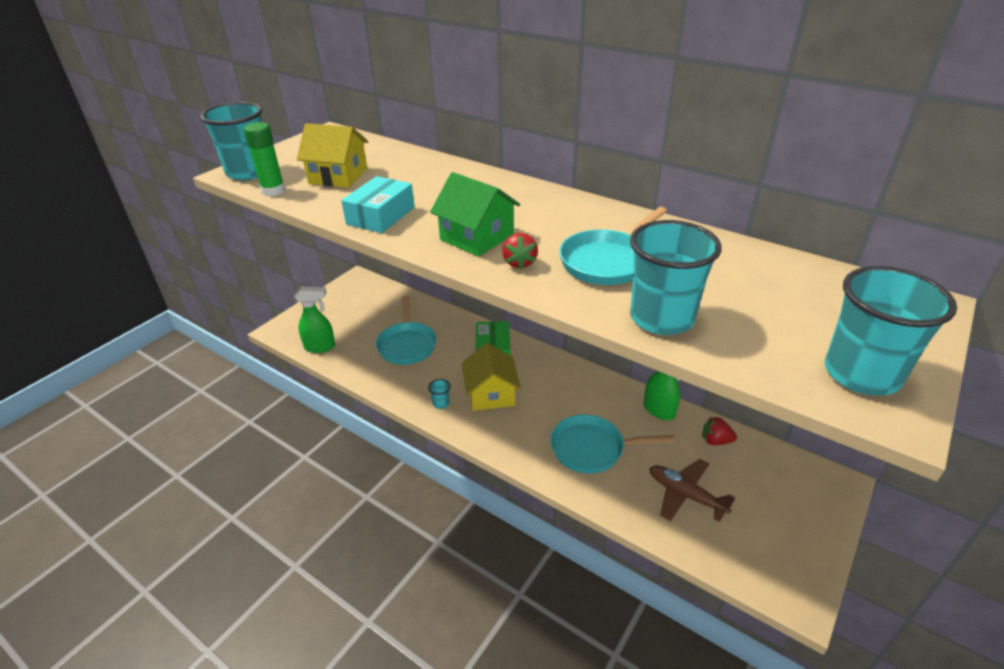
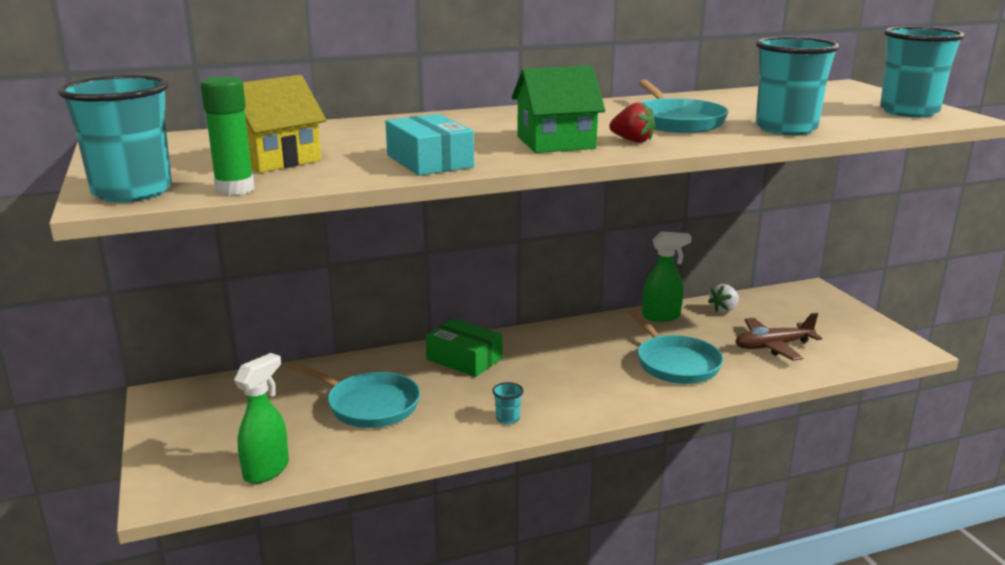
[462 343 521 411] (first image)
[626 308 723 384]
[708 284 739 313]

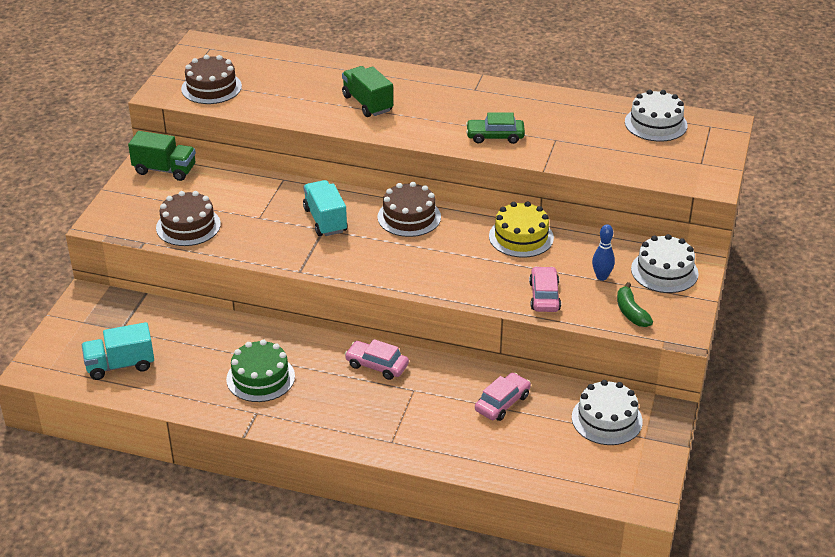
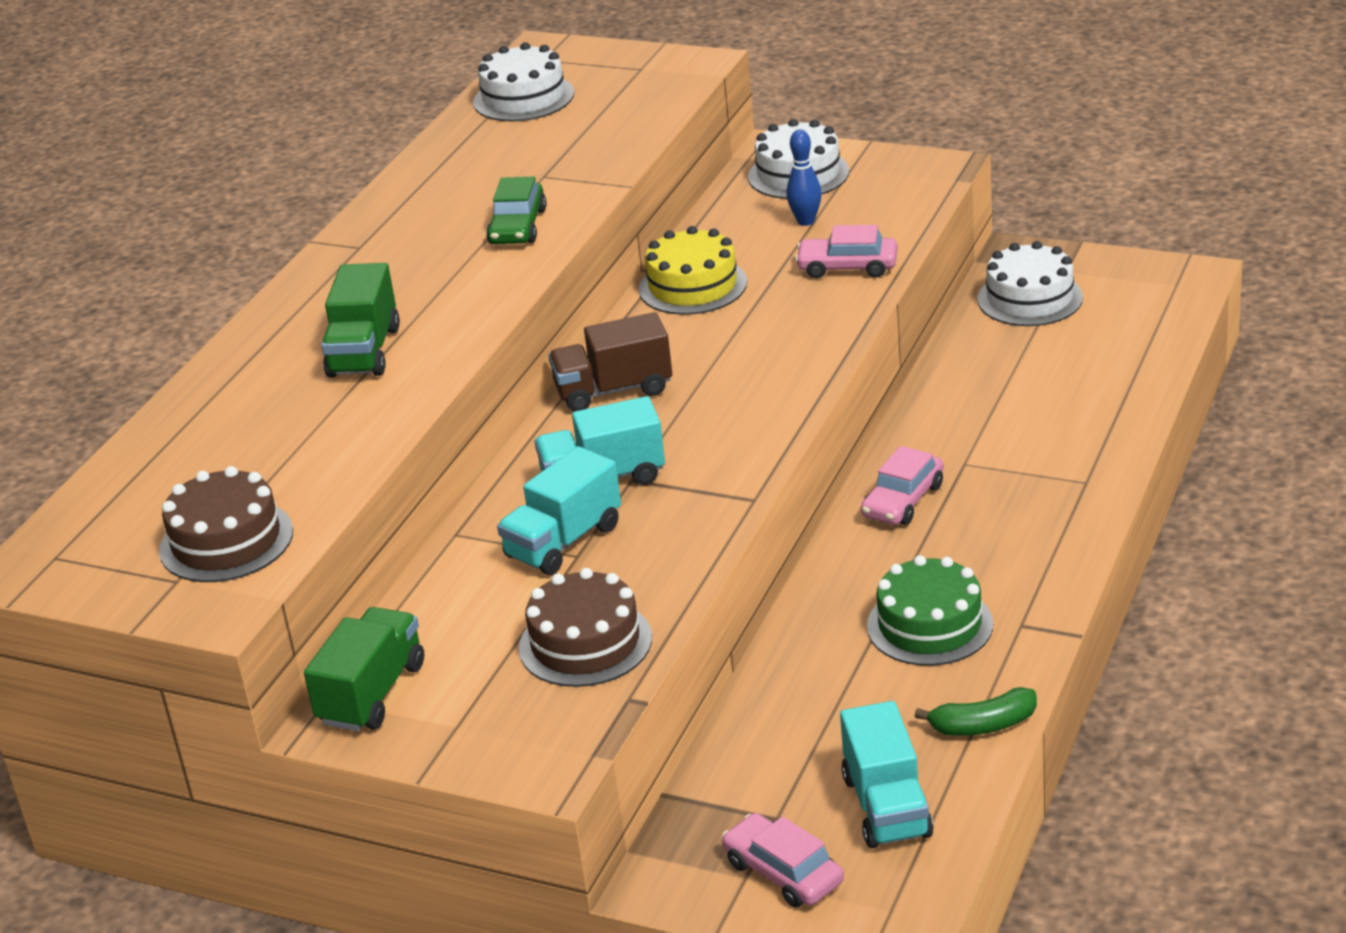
[321 263 400 378]
[549 312 672 411]
[722 813 844 908]
[915 687 1037 736]
[497 446 621 575]

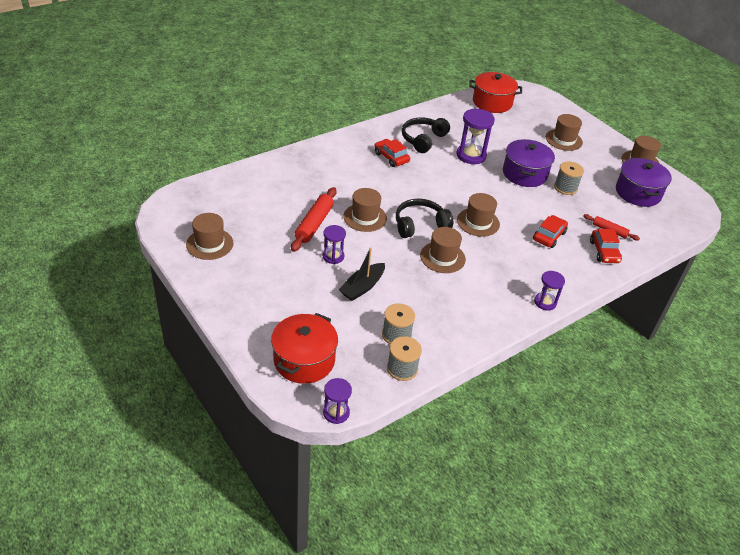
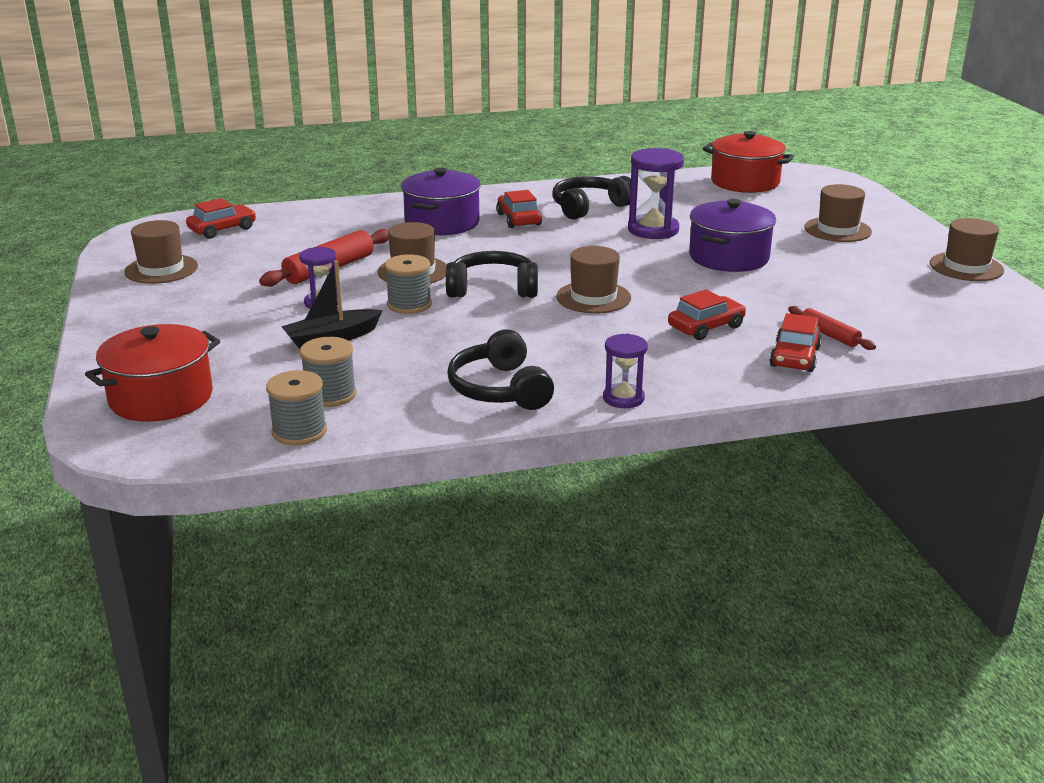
[323 378 352 424] (first image)
[420 227 466 273] (first image)
[385 254 432 314]
[401 168 481 235]
[186 198 256 239]
[447 329 554 410]

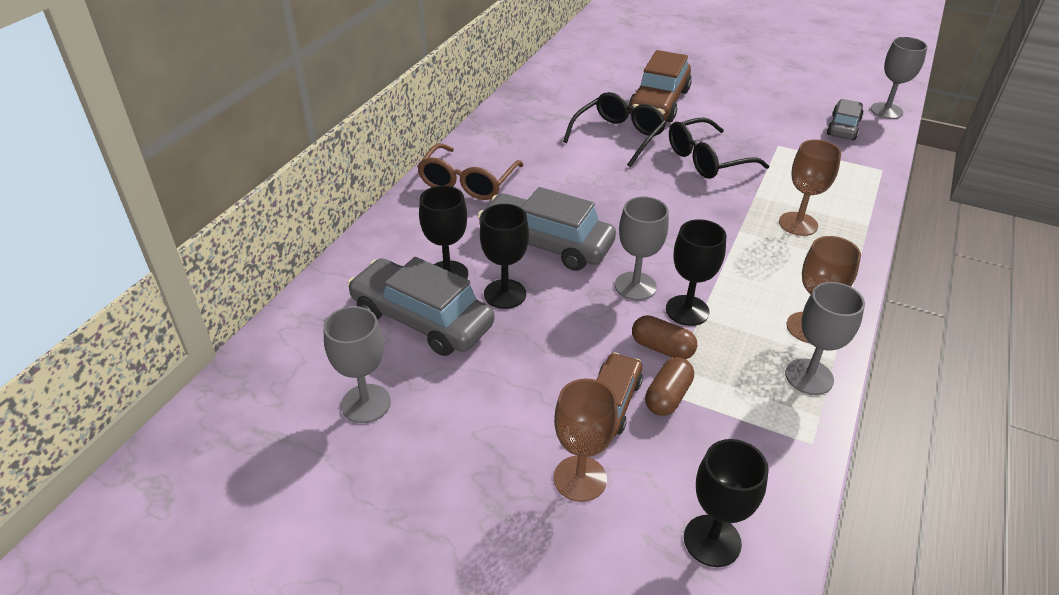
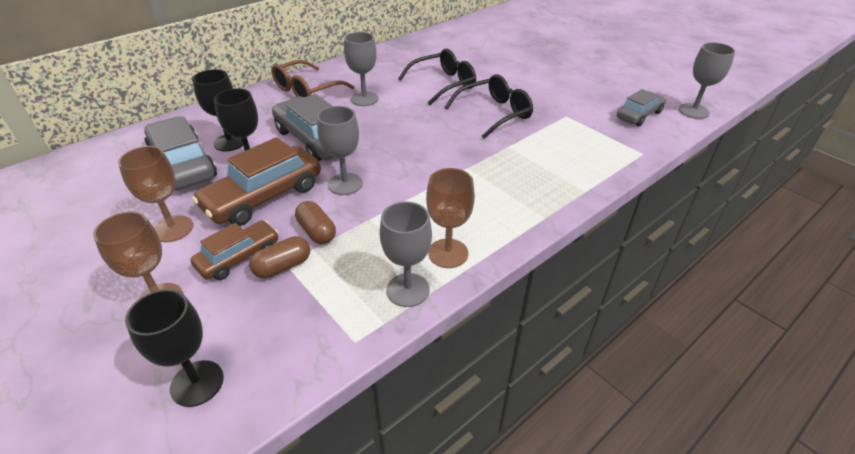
[344 32 378 106]
[192 137 321 226]
[666 219 726 326] (first image)
[445 75 533 139]
[118 146 193 242]

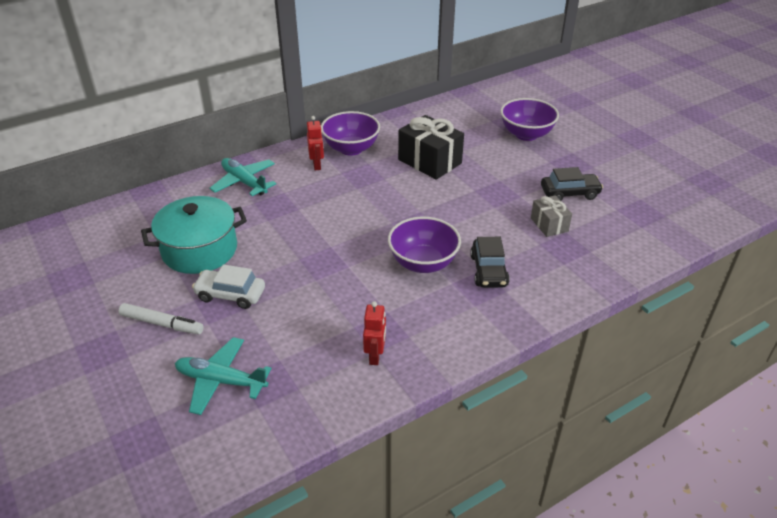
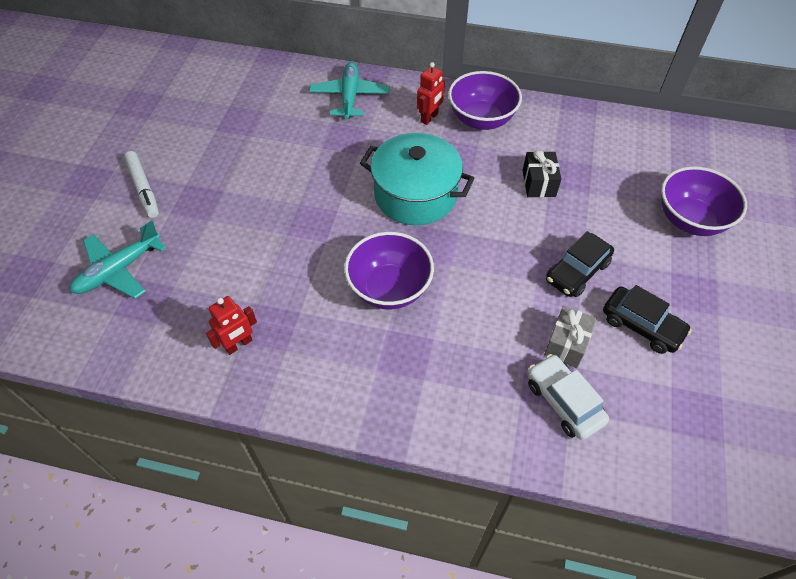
[360 133 475 225]
[70 221 166 299]
[528 354 609 440]
[523 151 561 197]
[546 231 614 297]

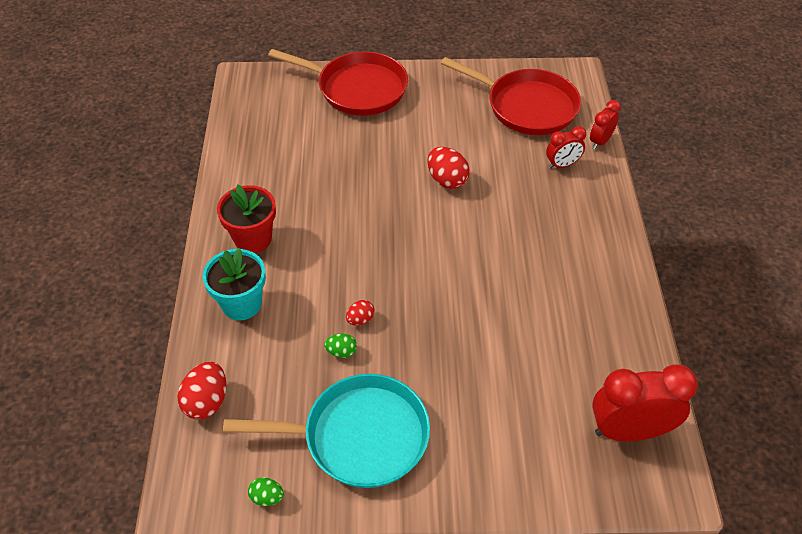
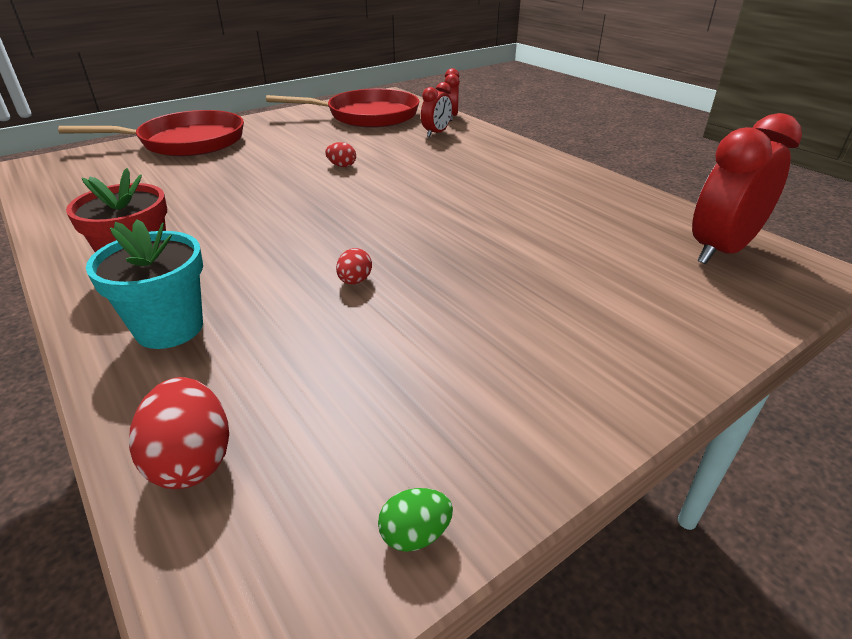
[223 374 430 488] (first image)
[324 333 357 358] (first image)
[325 142 356 167]

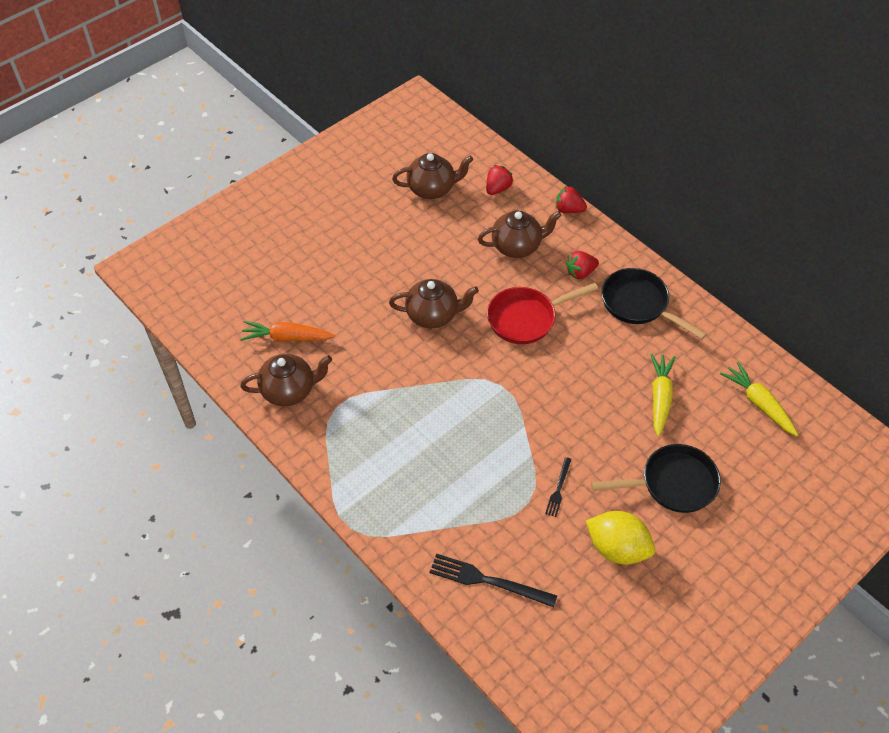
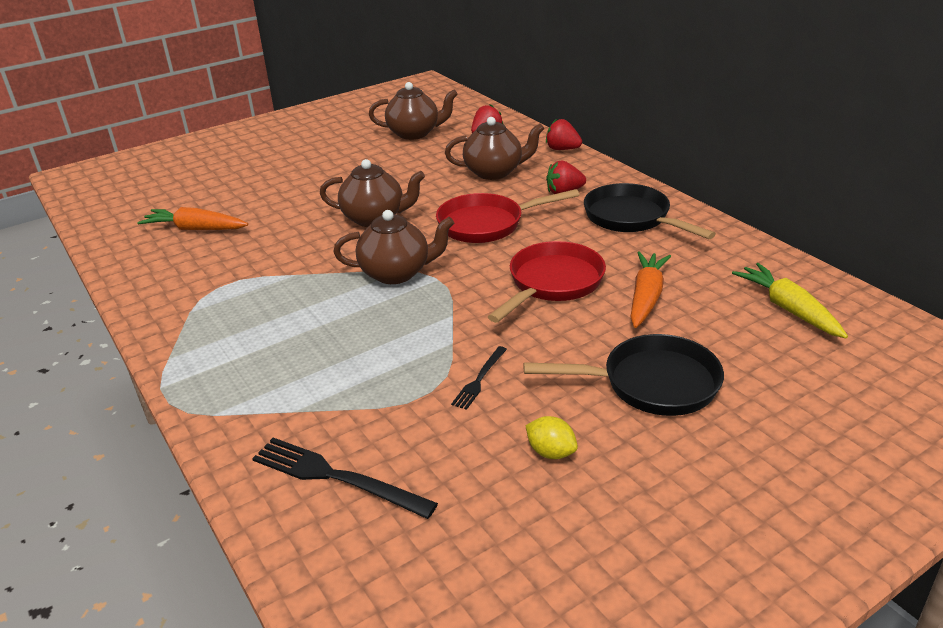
[333 210 454 284]
[525 416 578 459]
[631 251 671 328]
[488 241 606 323]

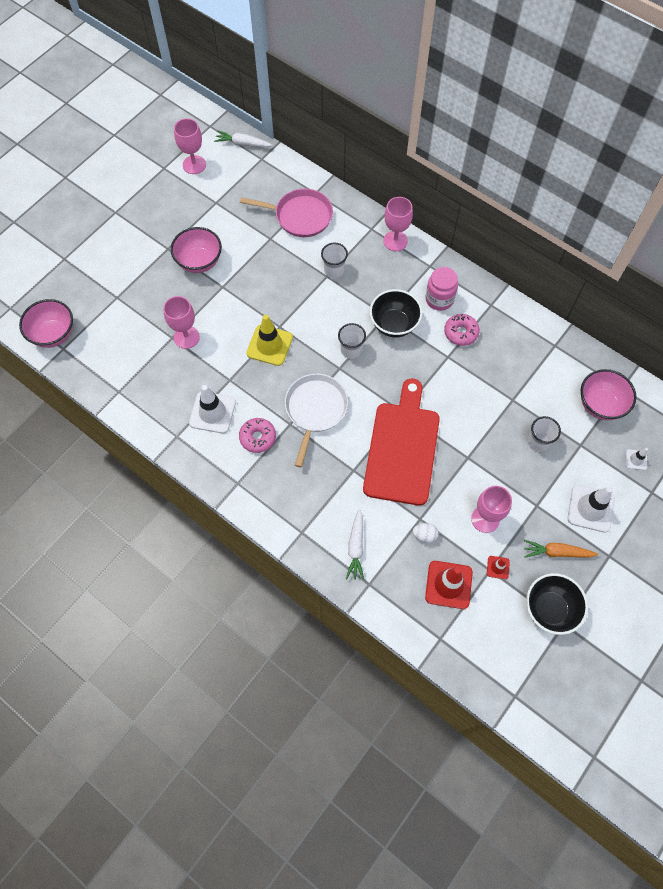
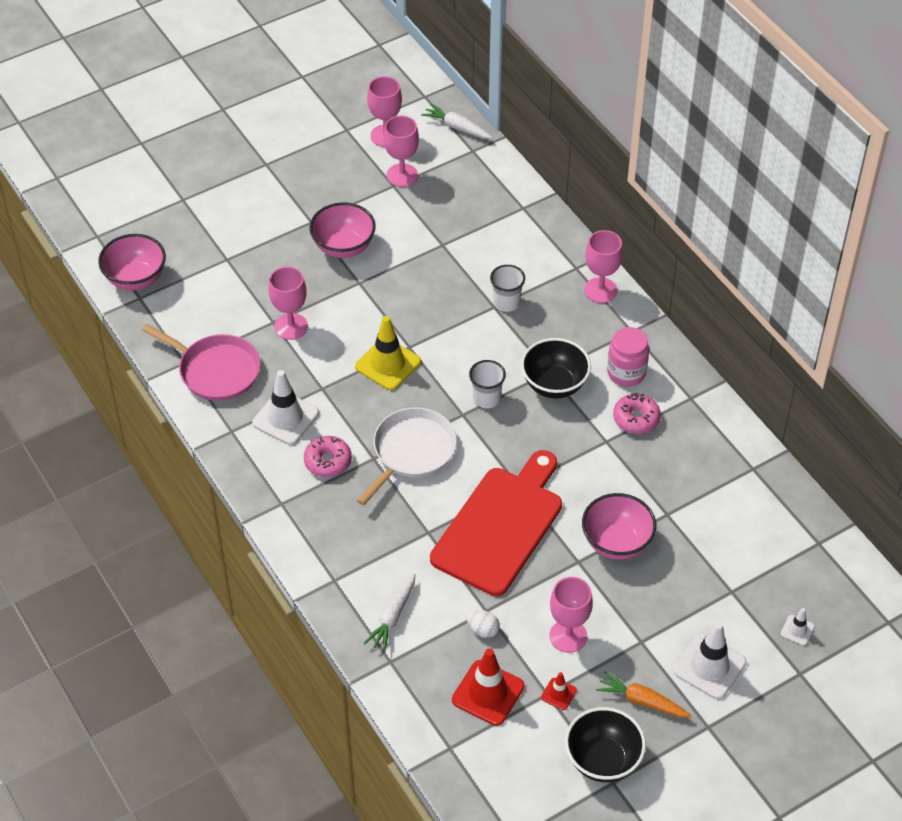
[142 324 260 401]
[528 416 561 452] (first image)
[582 493 656 560]
[384 116 419 187]

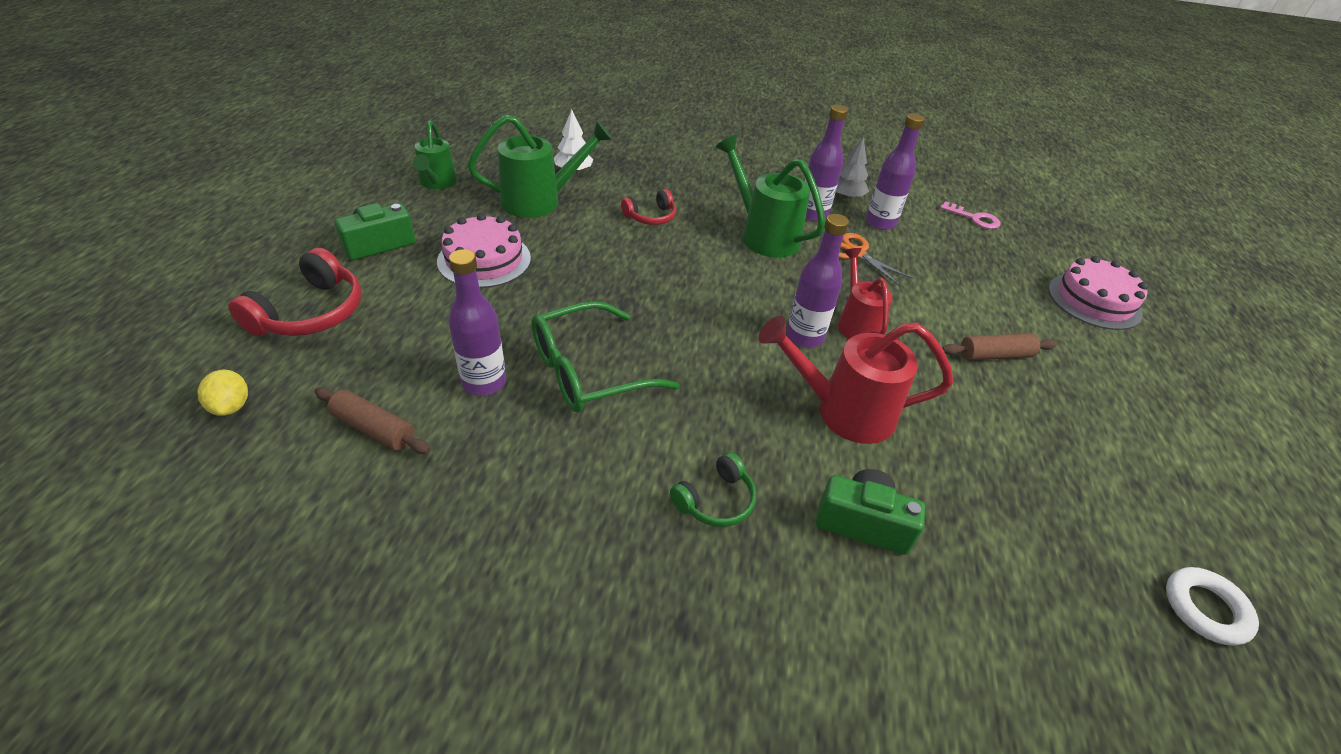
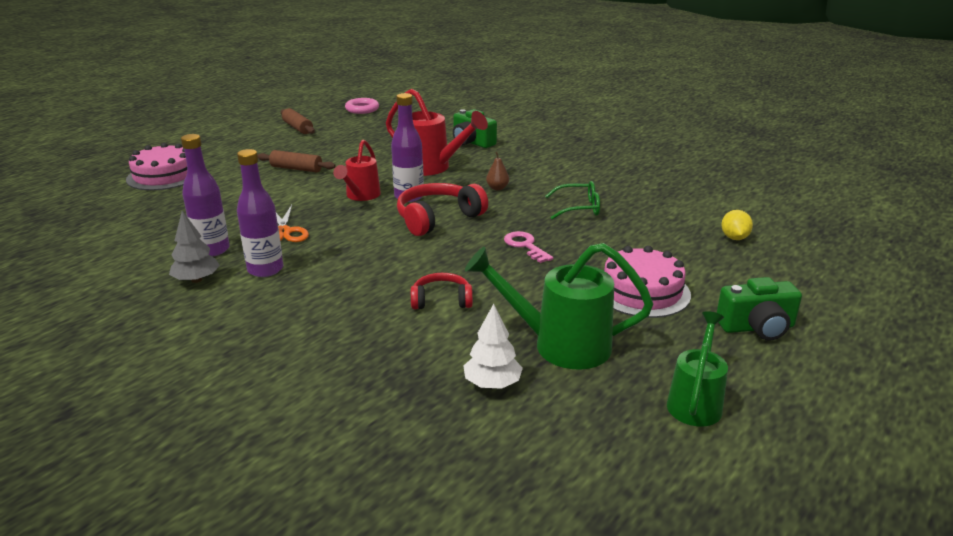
[721 210 753 240]
[397 183 488 236]
[281 108 315 134]
[449 249 506 396] (first image)
[545 181 600 219]
[670 452 756 527] (first image)
[716 135 825 258] (first image)
[504 231 553 263]
[345 98 379 114]
[486 152 509 190]

